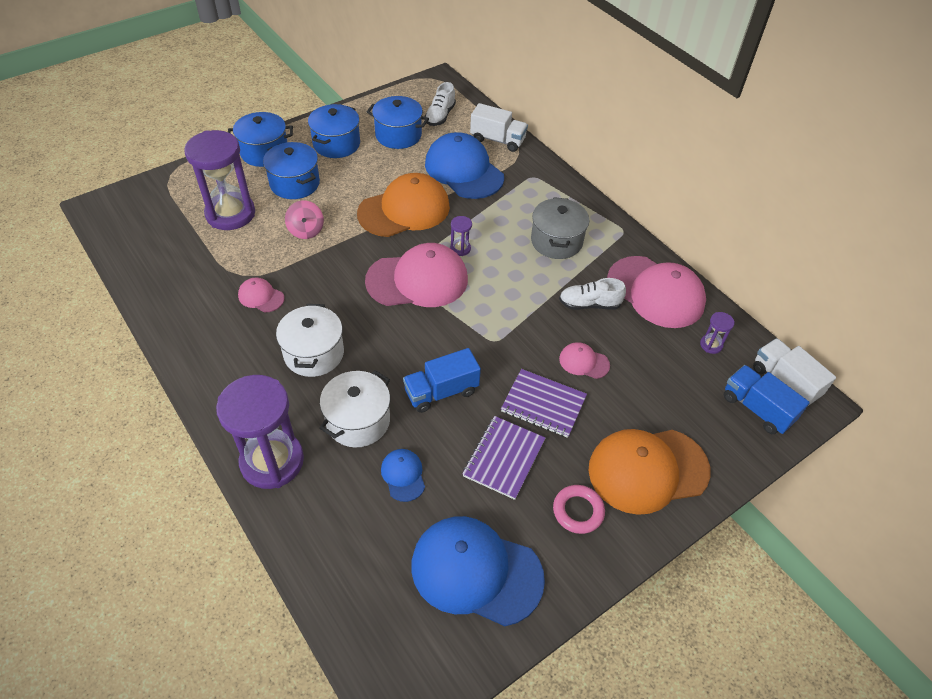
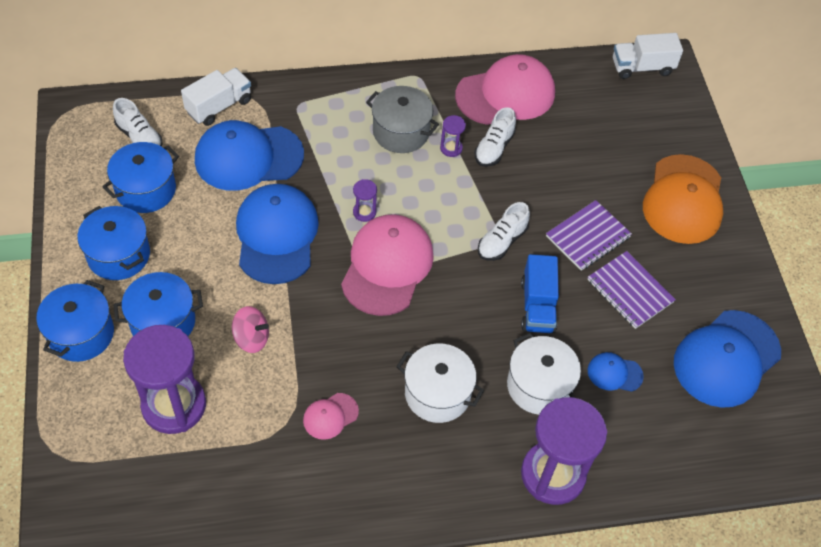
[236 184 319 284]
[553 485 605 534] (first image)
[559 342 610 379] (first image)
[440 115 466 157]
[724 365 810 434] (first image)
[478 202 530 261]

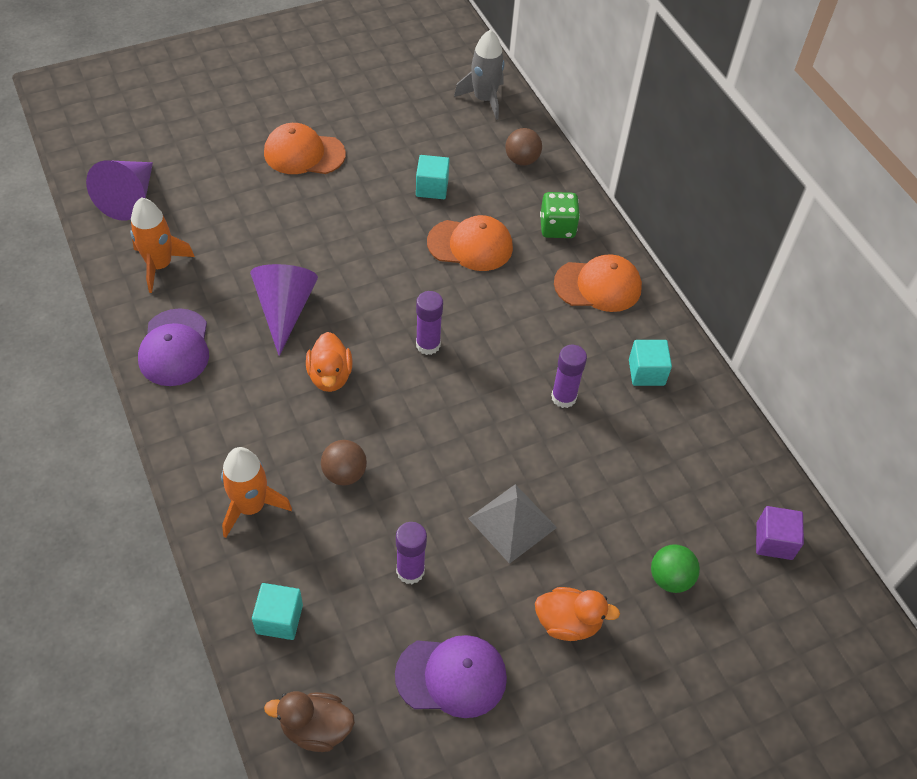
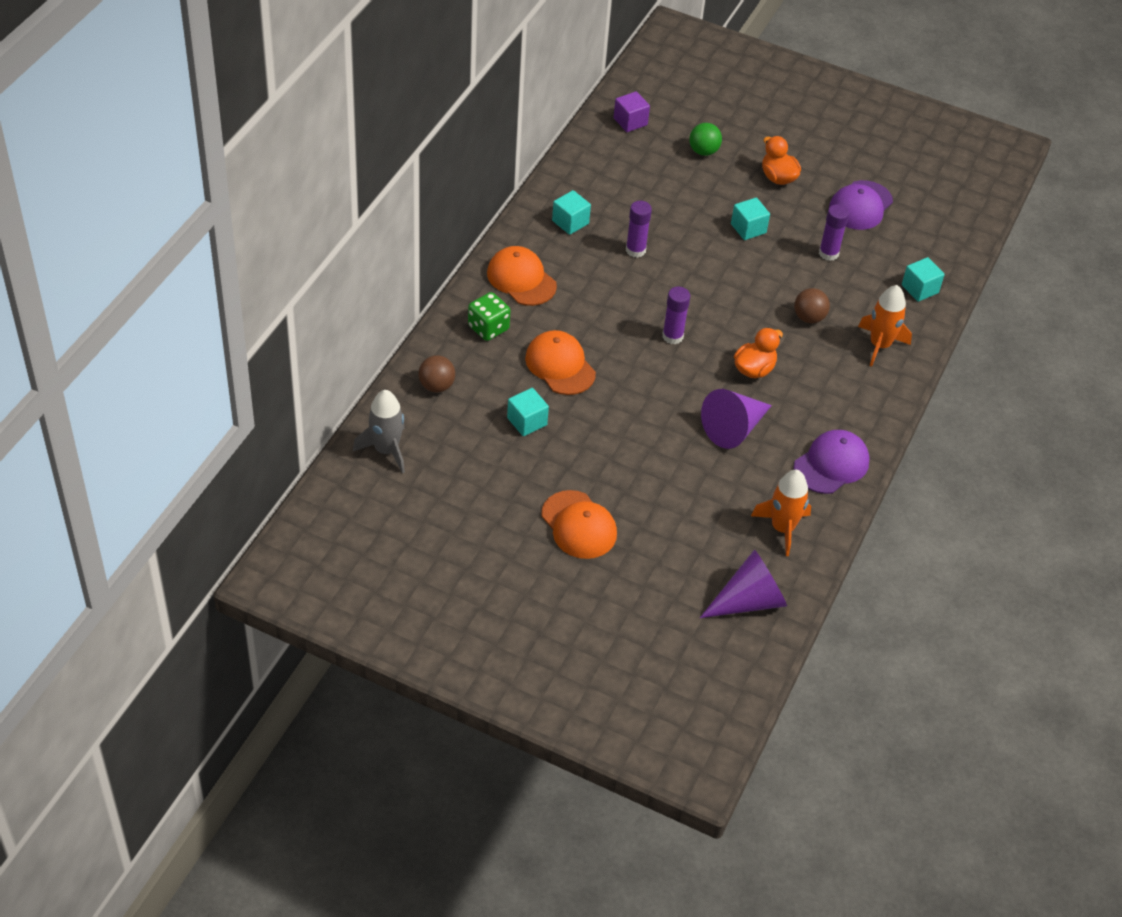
[264 691 355 752] (first image)
[829 180 893 230]
[731 198 770 240]

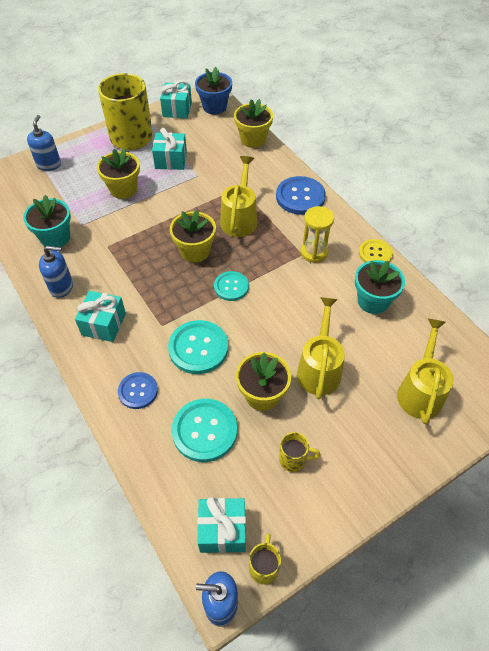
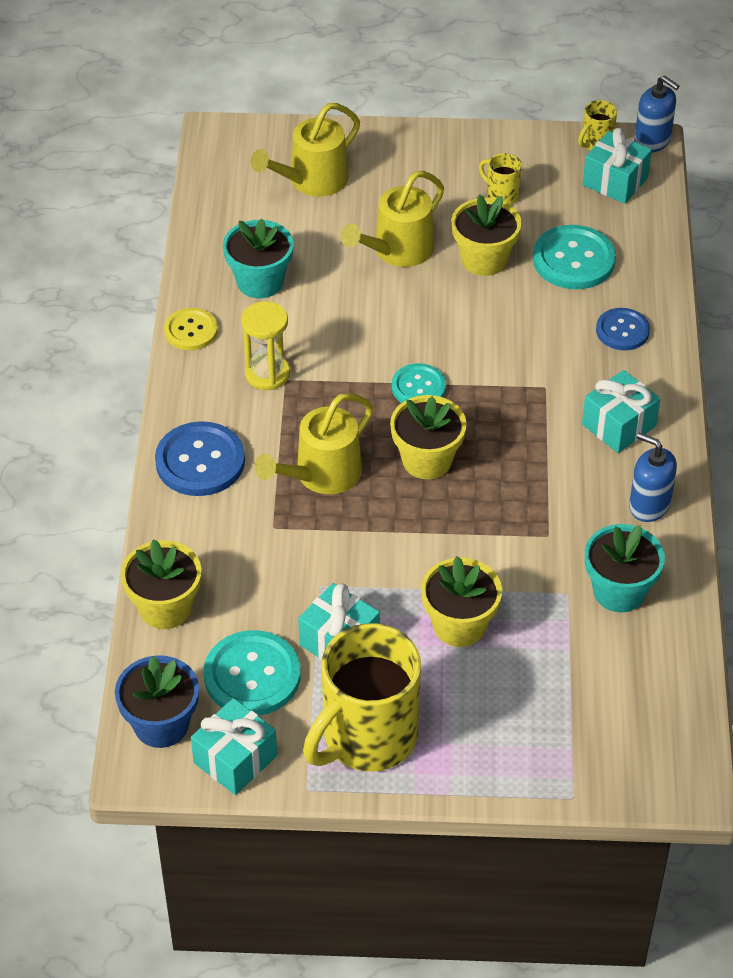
[27 115 61 171] (first image)
[204 630 300 716]

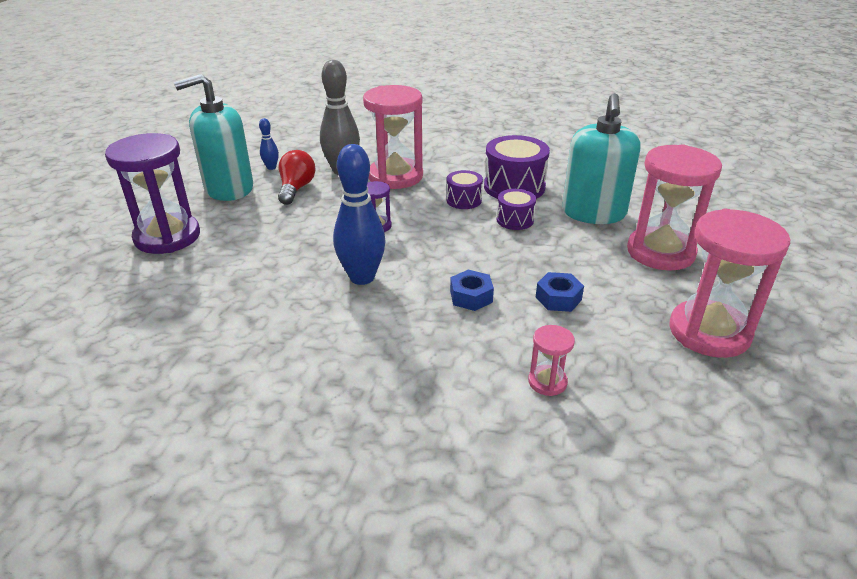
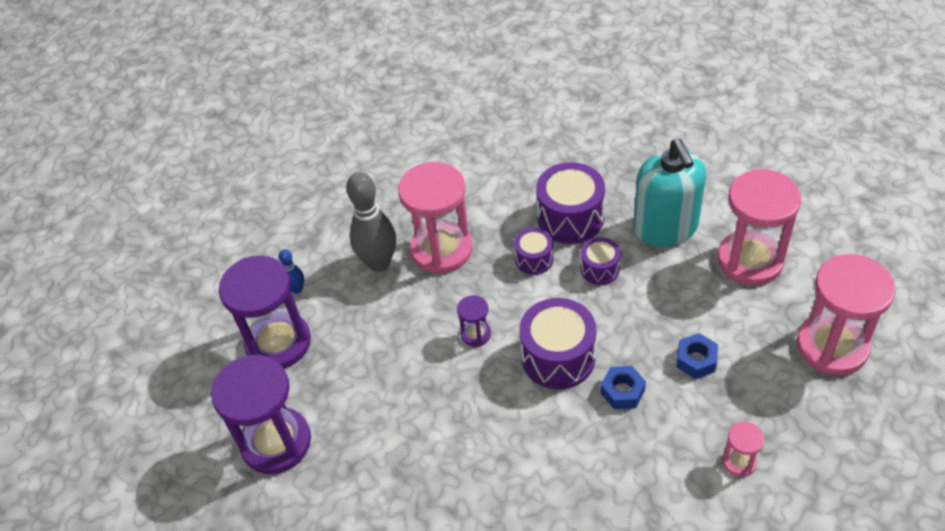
[218 255 311 368]
[278 150 315 205] (first image)
[333 144 386 285] (first image)
[519 298 596 389]

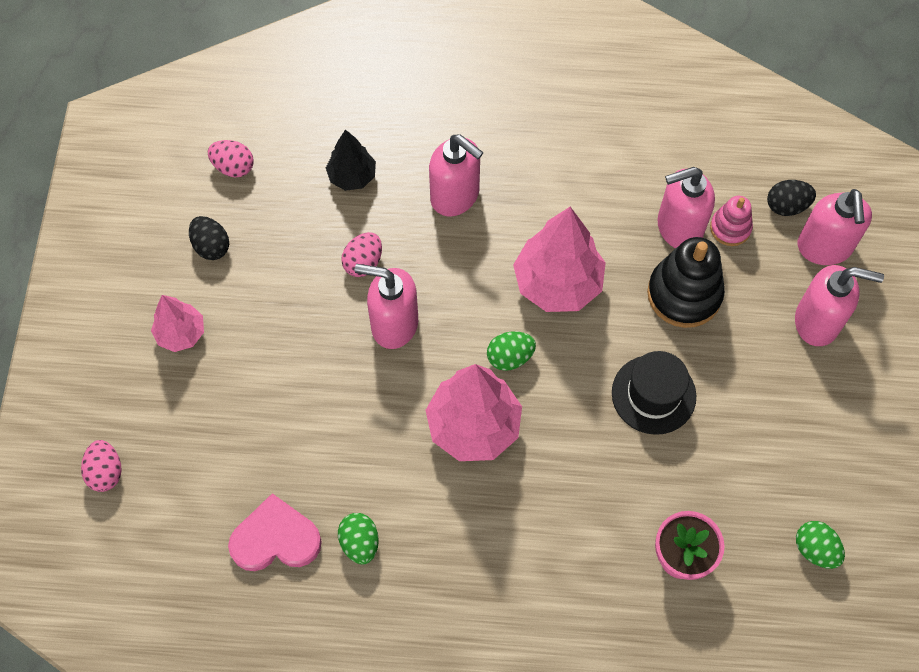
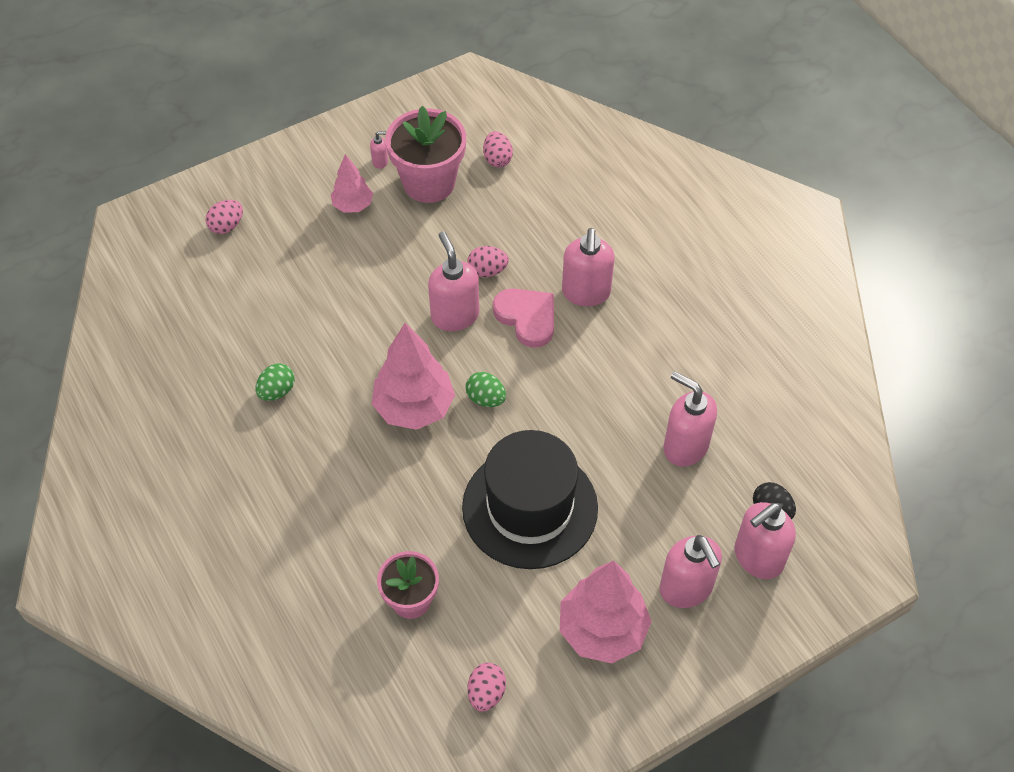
[385 106 466 203]
[493 288 554 348]
[326 129 376 191] (first image)
[560 560 652 663]
[462 430 598 569]
[647 237 725 328] (first image)
[710 196 753 246] (first image)
[467 663 506 712]
[370 131 388 169]

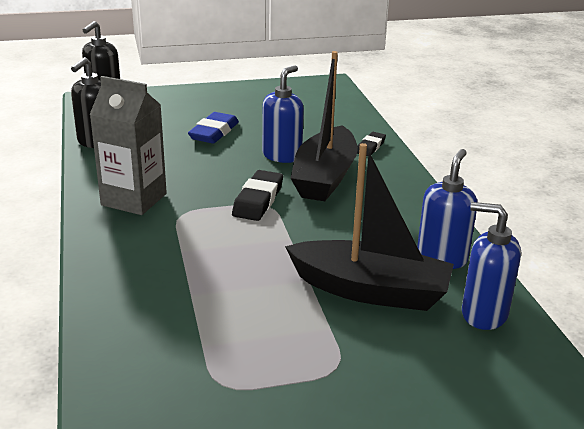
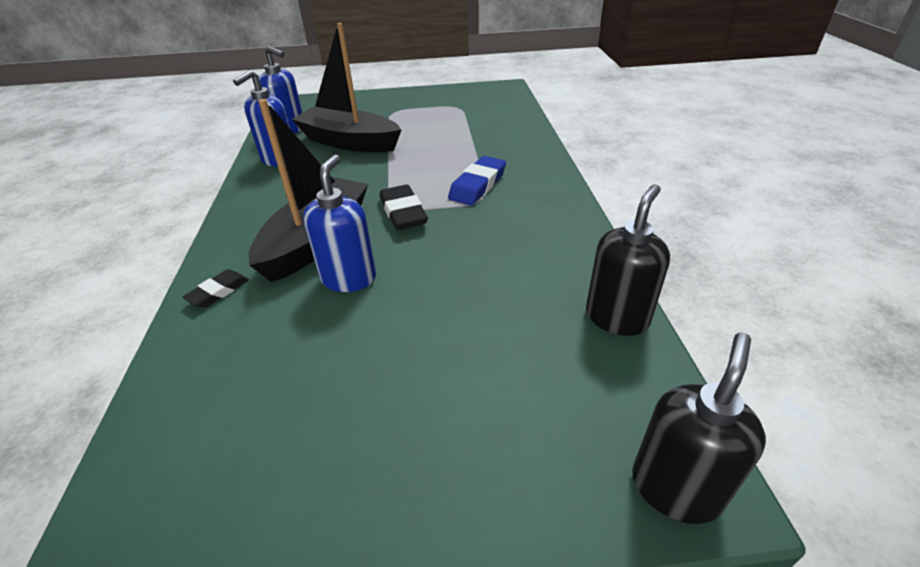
[89 76 167 215] (first image)
[448 156 506 206]
[380 184 428 230]
[303 154 376 292]

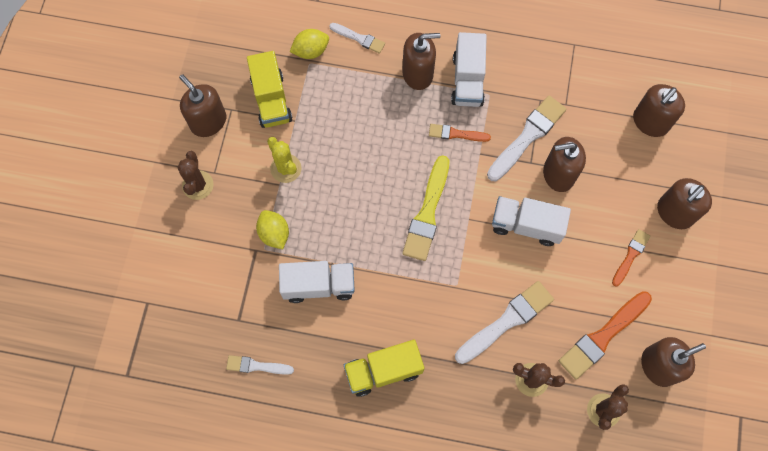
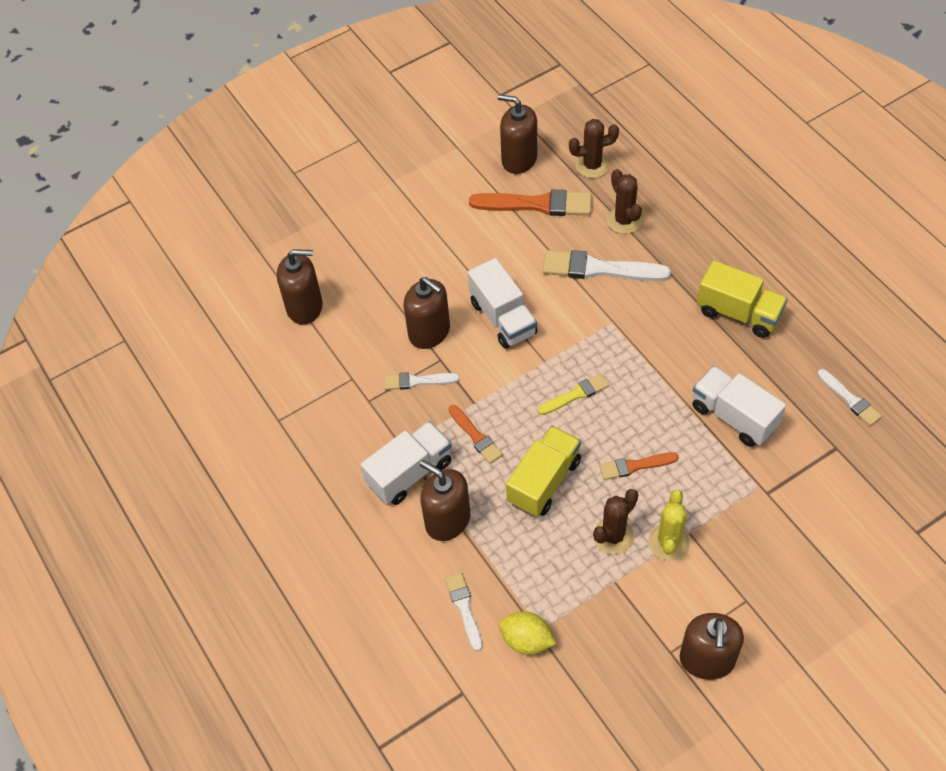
[593 489 638 554]
[506 426 581 517]
[256 210 289 249] (first image)
[538 374 609 415]
[384 372 460 390]
[600 452 679 480]
[657 178 712 229] (first image)

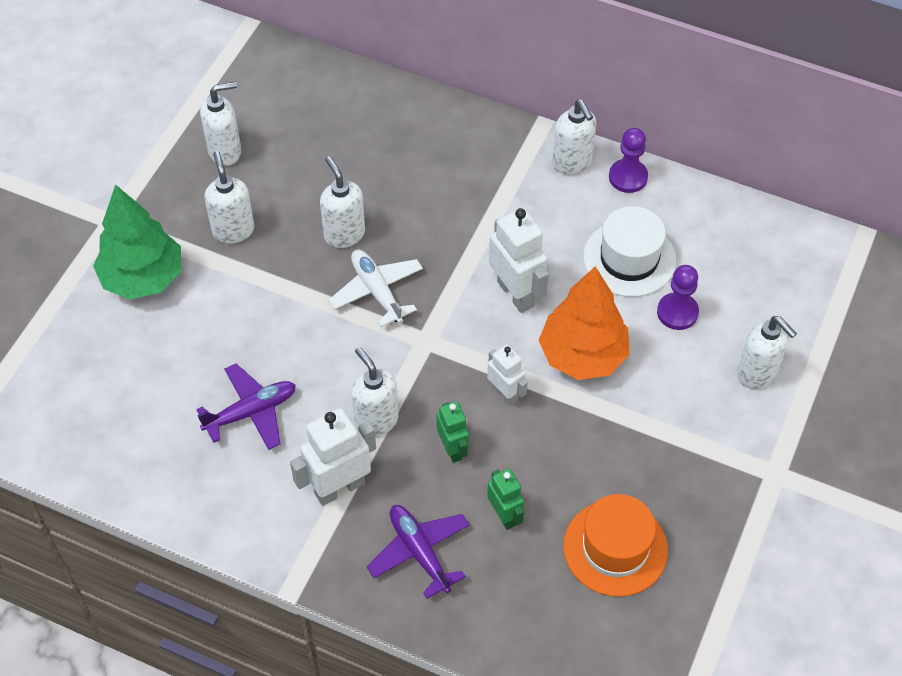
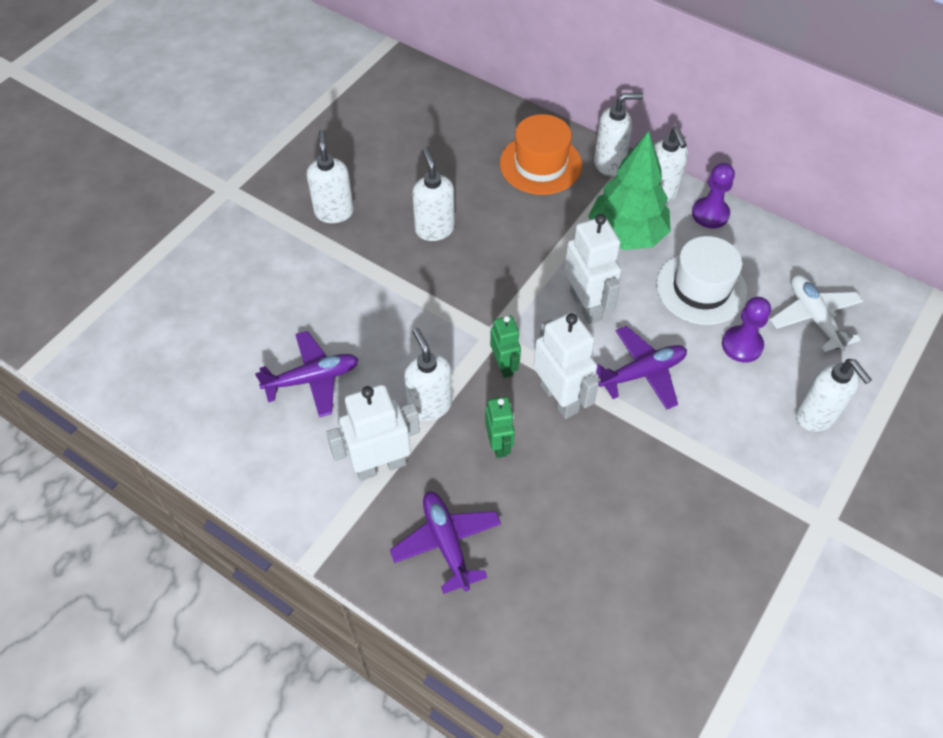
[588 131 671 250]
[594 93 644 177]
[770 275 863 352]
[533 312 599 419]
[490 316 521 378]
[596 326 687 410]
[500 114 582 195]

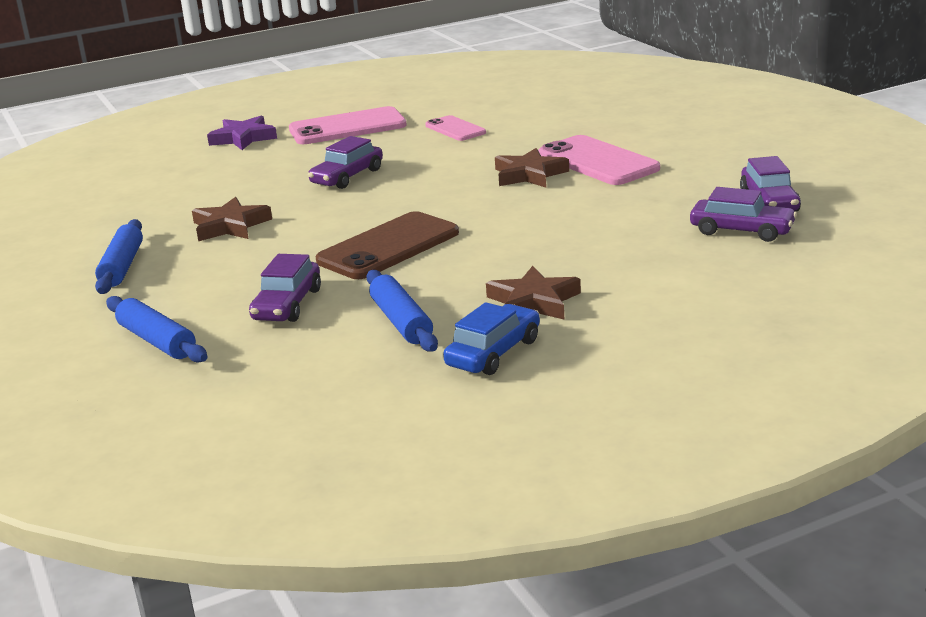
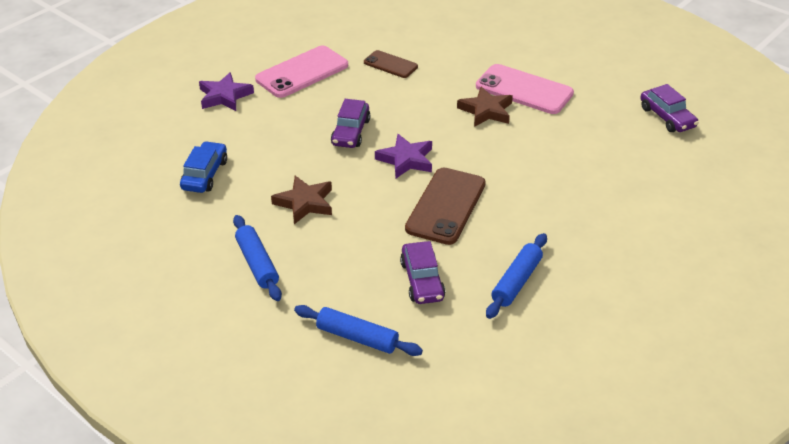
[486 233 547 319]
[364 50 418 78]
[180 141 227 193]
[486 266 581 319] (first image)
[690 187 797 242] (first image)
[375 134 432 178]

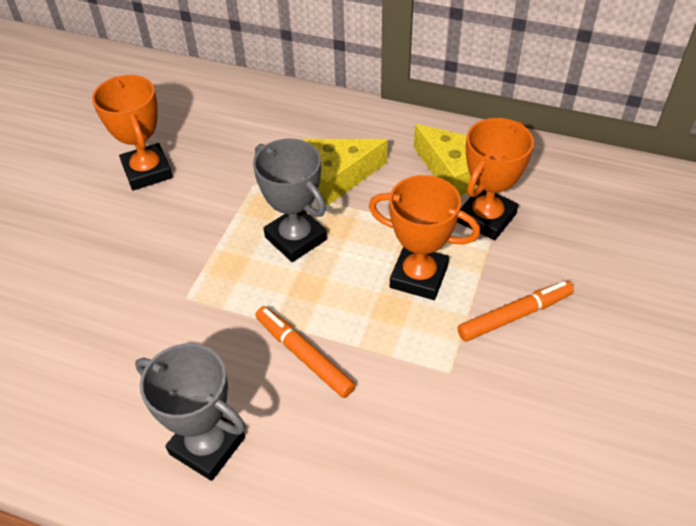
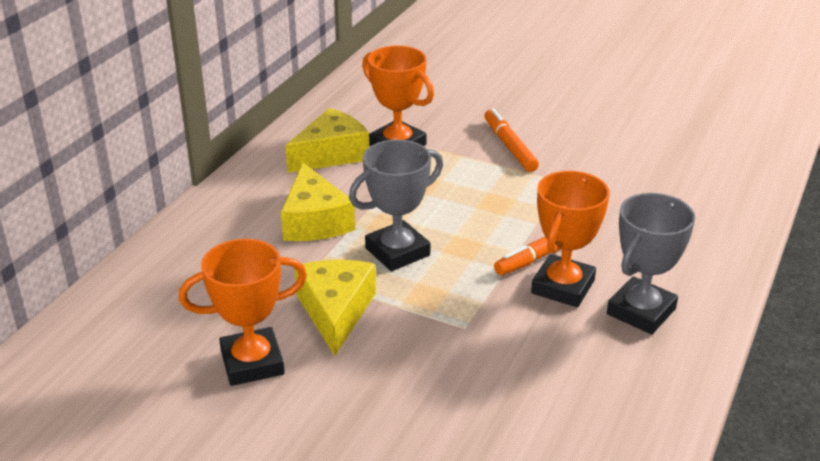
[531 171 610 307]
[295 260 376 356]

